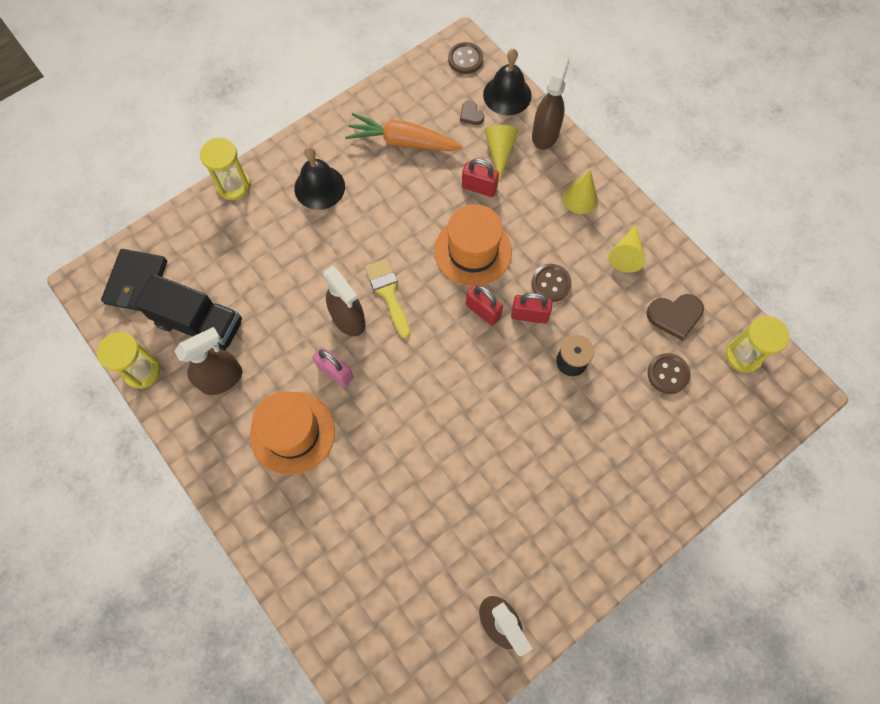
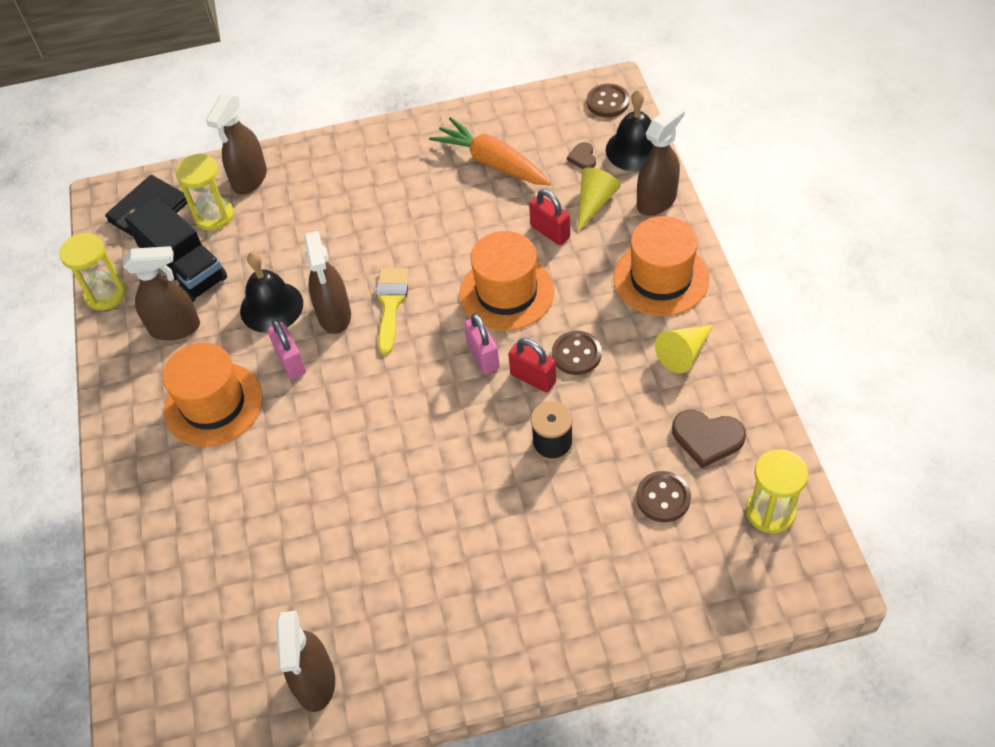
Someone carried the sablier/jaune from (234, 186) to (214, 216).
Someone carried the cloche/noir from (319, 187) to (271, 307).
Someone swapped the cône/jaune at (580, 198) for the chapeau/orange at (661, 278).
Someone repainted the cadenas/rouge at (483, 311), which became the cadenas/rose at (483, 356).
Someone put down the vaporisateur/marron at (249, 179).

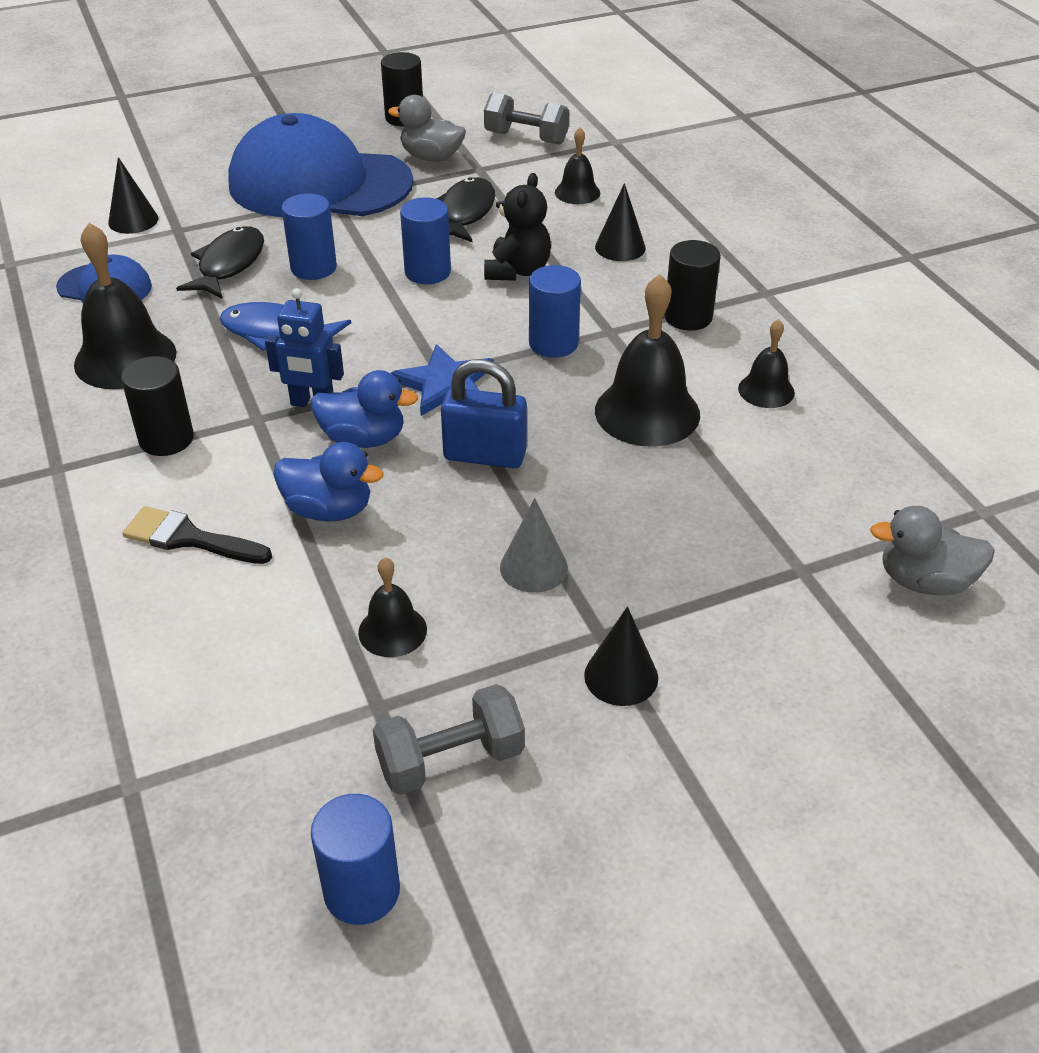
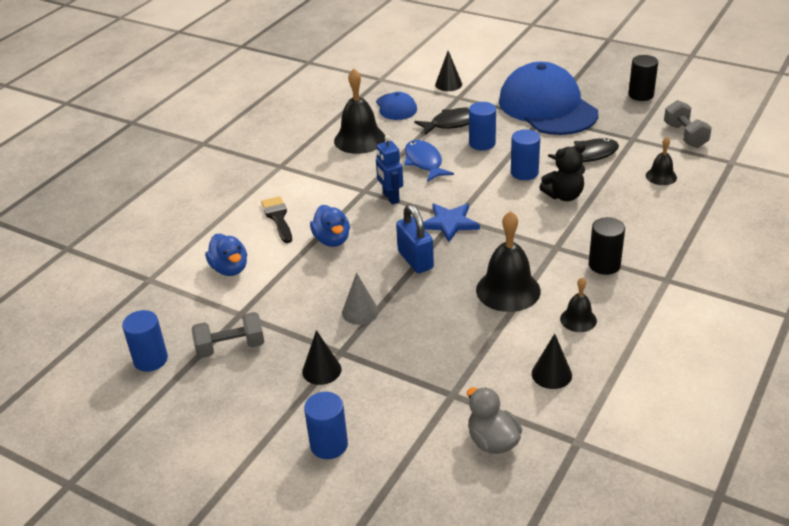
Someone took away the canard/gris at (431, 157).
Someone carried the cône/noir from (620, 247) to (551, 374).
Someone carried the cylindre/bleu from (553, 343) to (329, 445).
Someone took away the cylindre/noir at (166, 439).
Someone carried the canard/bleu from (363, 439) to (230, 269).
Someone took away the cloche/noir at (392, 631).
Someone rotated the haltère/gris at (450, 760) by 45 degrees counterclockwise.

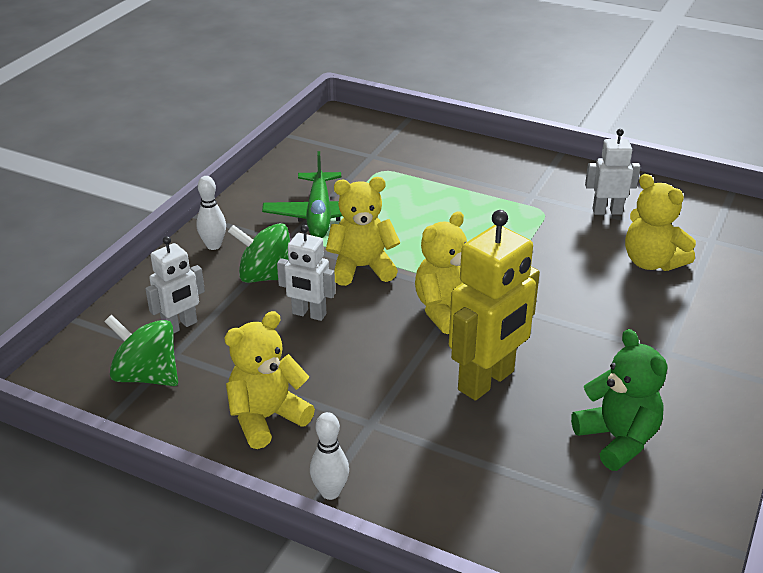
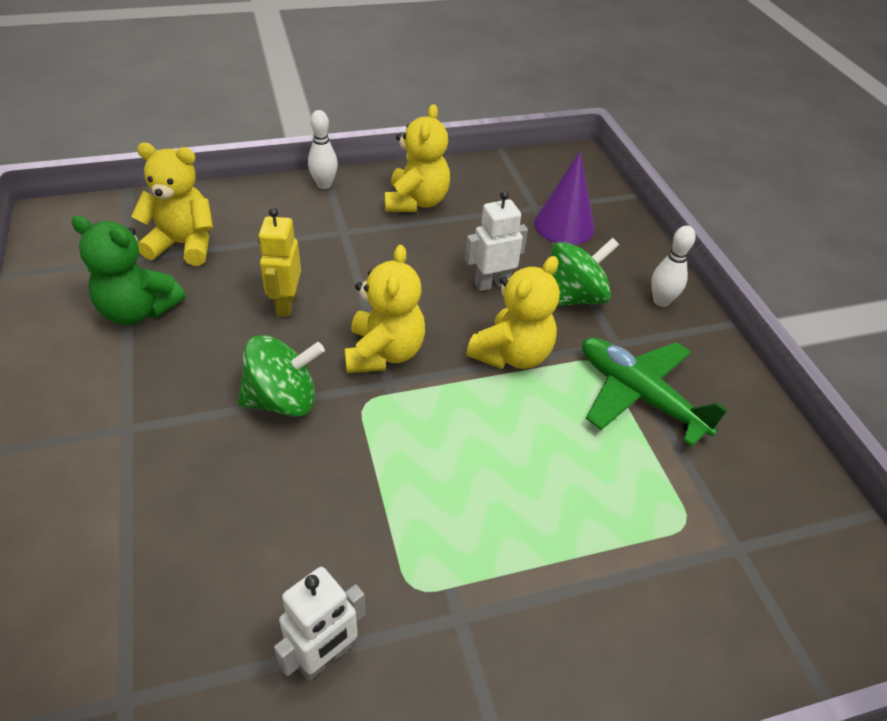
Someone carried the ours en peluche/jaune from (651, 262) to (183, 244).
Someone scaled the robot/jaune at (487, 381) by 0.57.
Someone swapped the robot/blanc at (180, 326) for the cône/violet at (564, 225).
Someone carried the toupie/vert from (147, 376) to (283, 400).

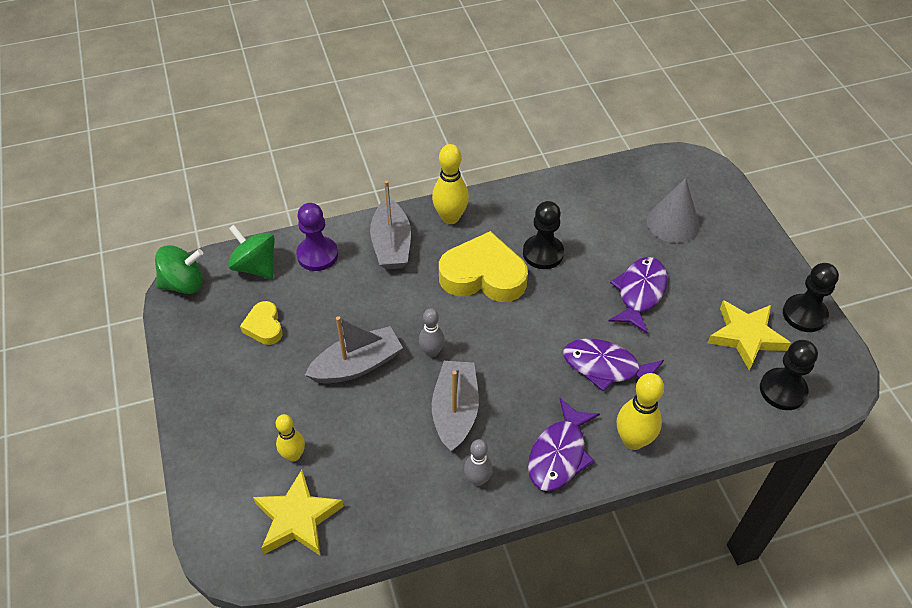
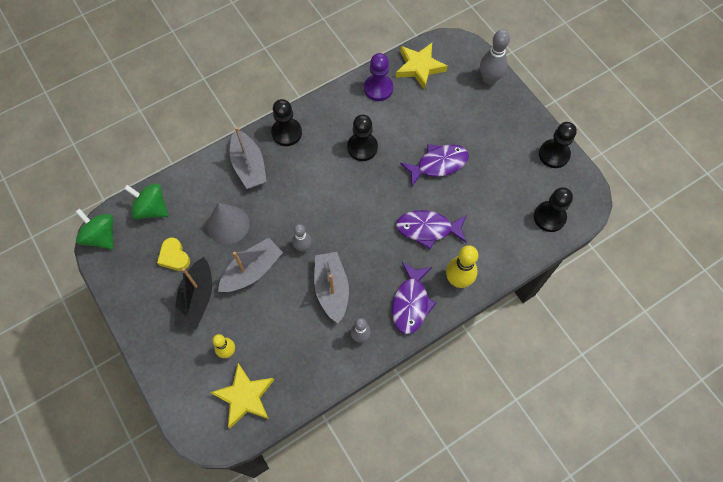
Someone swapped the quille/jaune at (450, 217) for the pion/noir at (286, 133).
Someone carried the cône/gris from (673, 223) to (228, 224).
Someone carried the pion/violet from (317, 255) to (378, 88).
Someone took away the cœur/jaune at (483, 275).
Someone rotated the toupie/vert at (184, 284) by 105 degrees counterclockwise.
Someone rotated the poisson/violet at (639, 293) by 60 degrees clockwise.
Someone carried the étoile/jaune from (746, 336) to (419, 67).
Someone put down the quille/gris at (489, 79).
Someone put down the bateau/noir at (197, 299).

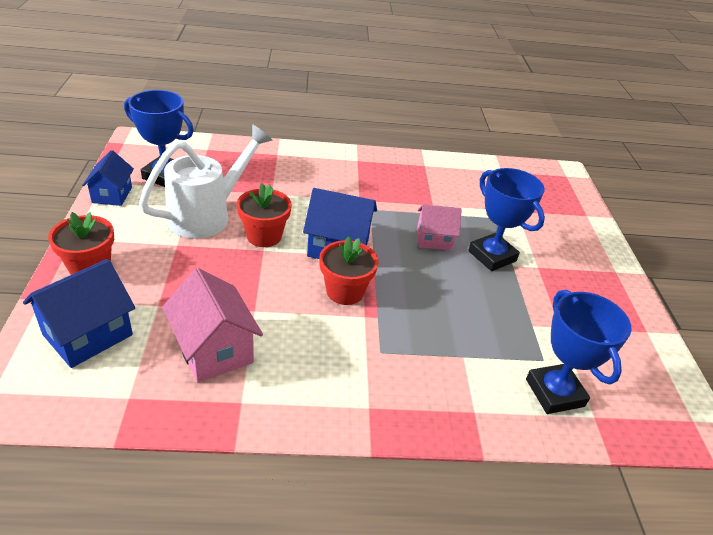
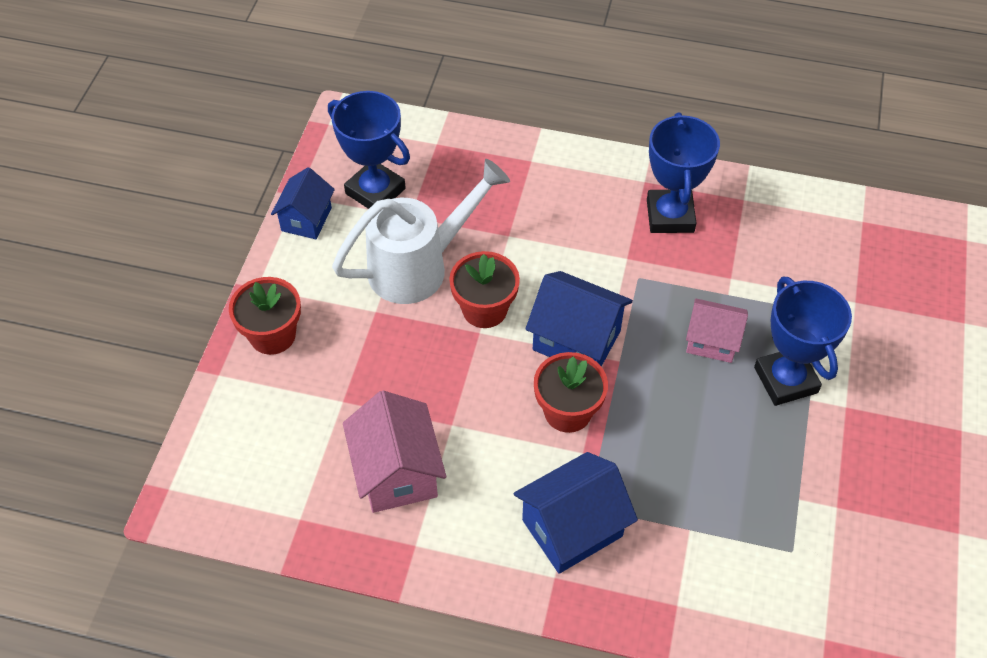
Someone carried the maison/bleu from (88, 335) to (572, 528).
Someone carried the trophée/bleu from (554, 393) to (670, 216).

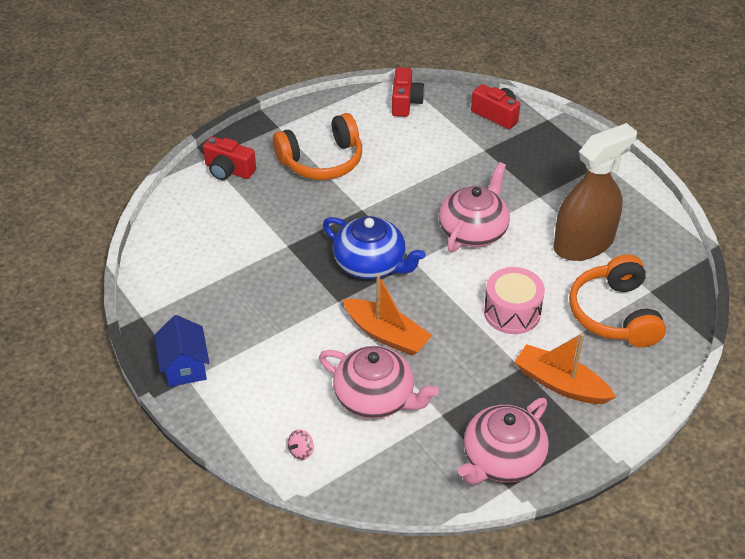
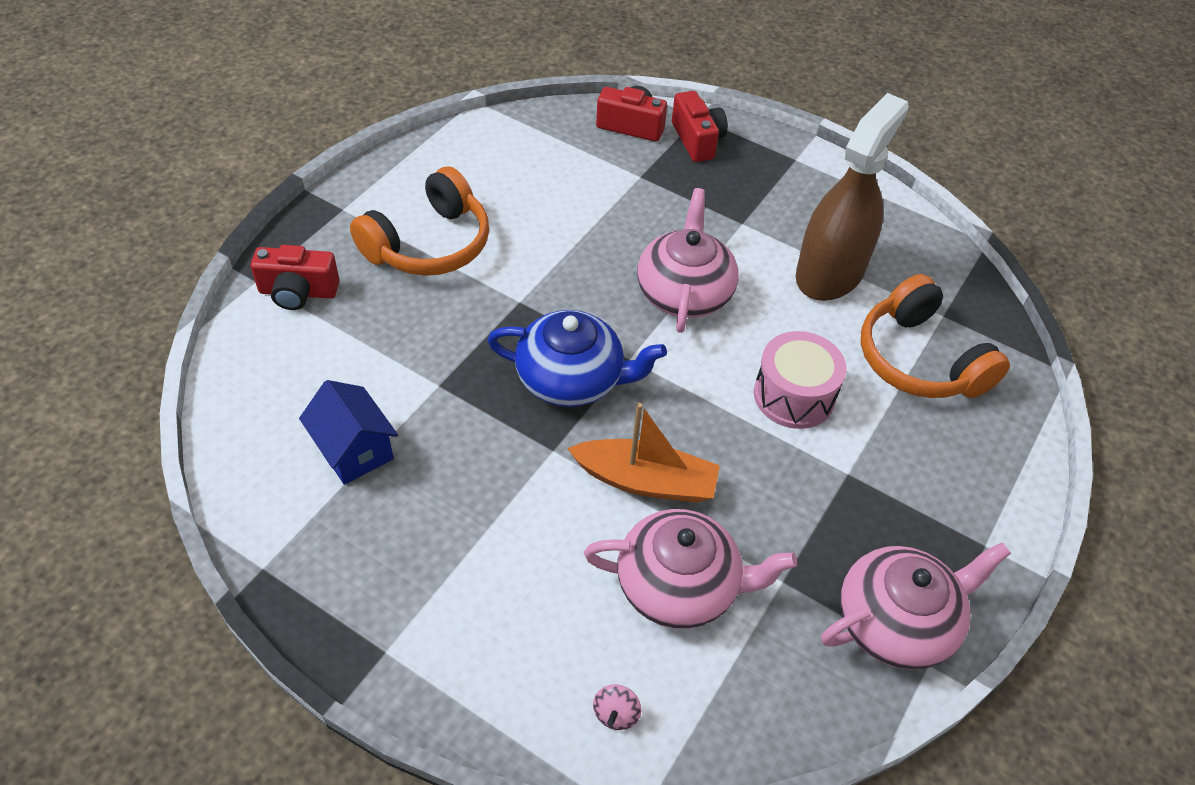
Someone carried the appareil photo/rouge from (405, 102) to (697, 140).
Someone carried the maison/bleu from (185, 366) to (354, 450).
Someone took away the bateau/orange at (560, 384).
Someone rotated the théière/rose at (502, 459) by 135 degrees counterclockwise.

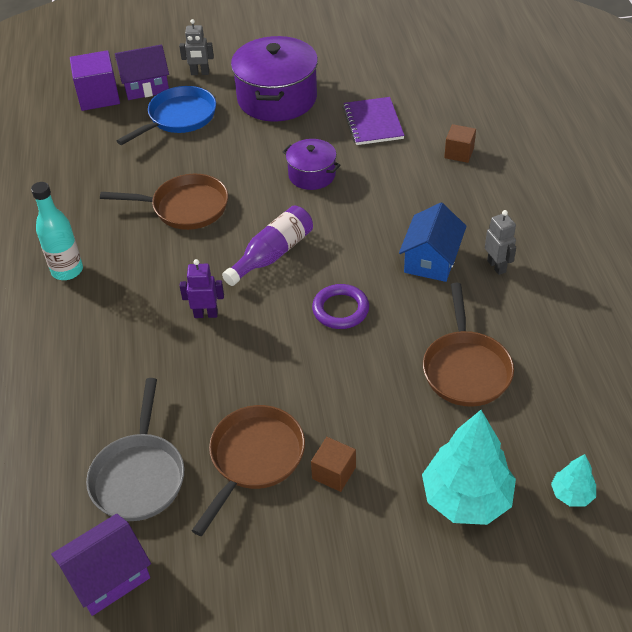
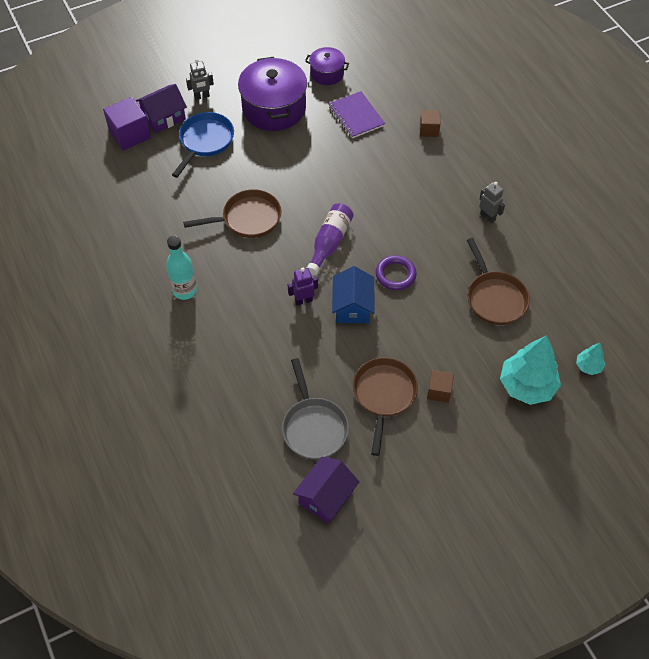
Someone carried the marmite/violet from (312, 175) to (327, 73).
Someone carried the maison/bleu from (431, 260) to (352, 306).

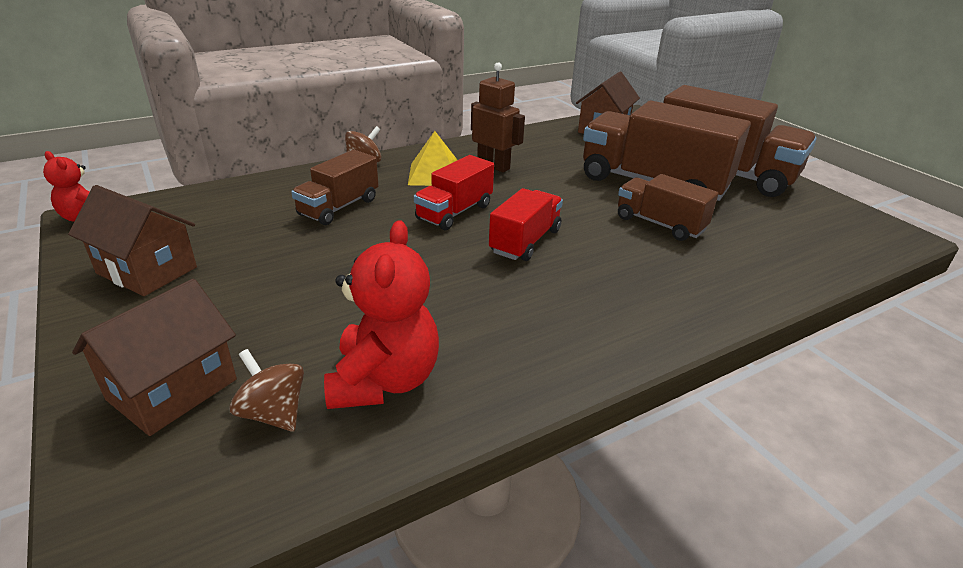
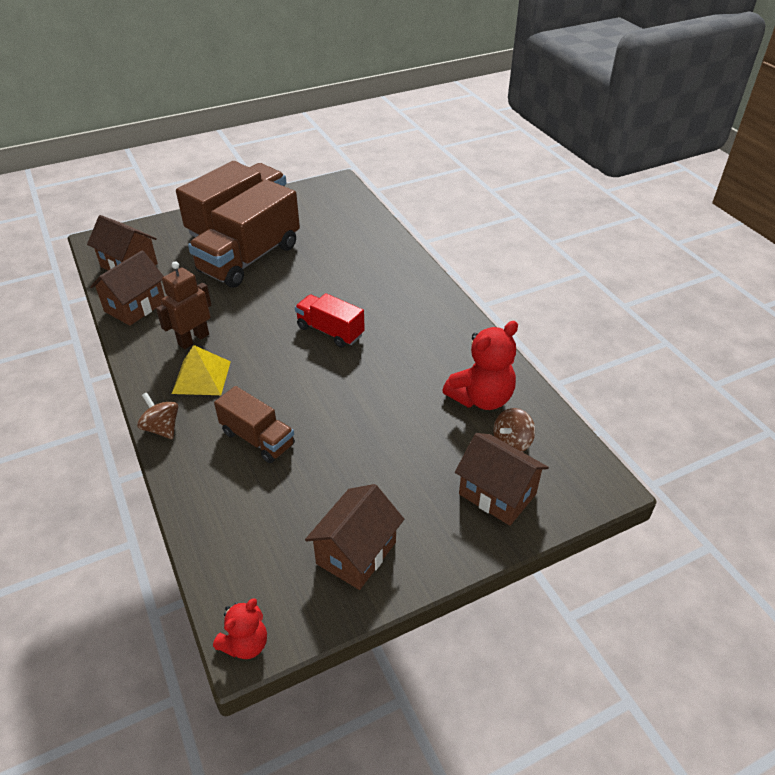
Someone took away the camion/rouge at (454, 212).
Someone took away the camion/marron at (660, 224).
Someone rotated the ours en peluche/rouge at (384, 380) by 135 degrees clockwise.
Someone put down the maison/marron at (135, 306).

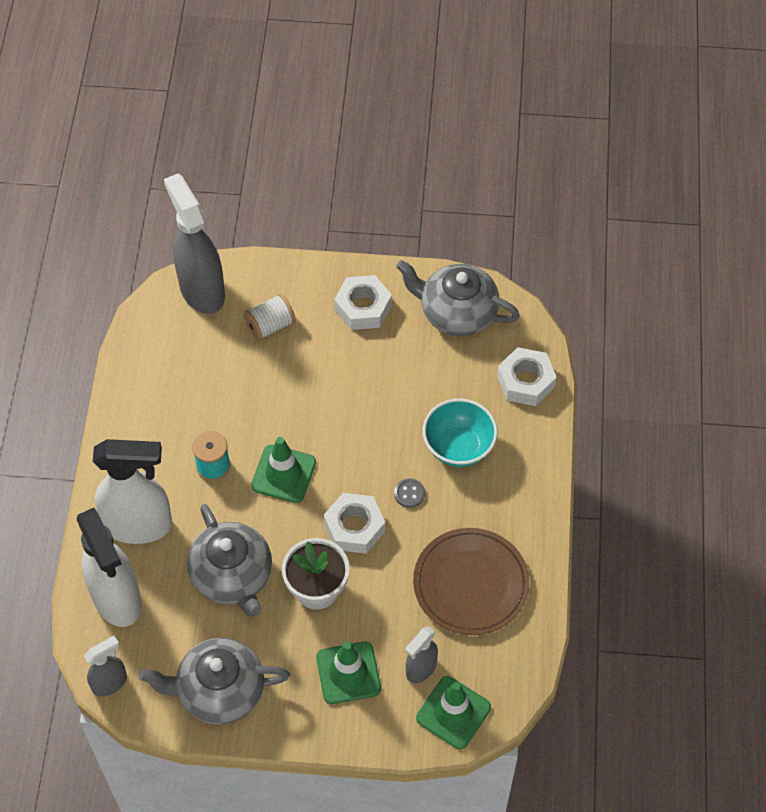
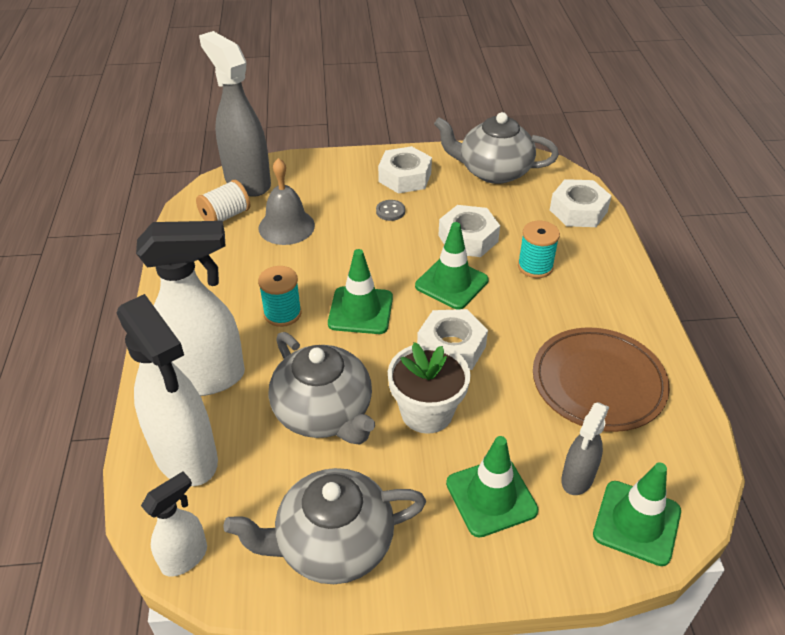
Someone carried the bobine/blanc from (270, 325) to (225, 216).
Someone swapped the bol/turquoise at (458, 447) for the bobine/turquoise at (535, 266).
Someone carried the bouton/gris from (409, 493) to (390, 211).
Someone repainted the vaporisateur/gris at (110, 683), which became the vaporisateur/blanc at (185, 557).
Someone put down the cloche/gris at (286, 226).
Someone put down the écrou/blanc at (468, 238).
Someone put down the cône de chantier/vert at (451, 283).

